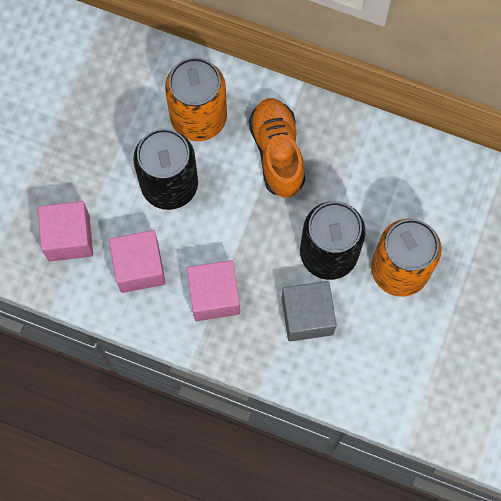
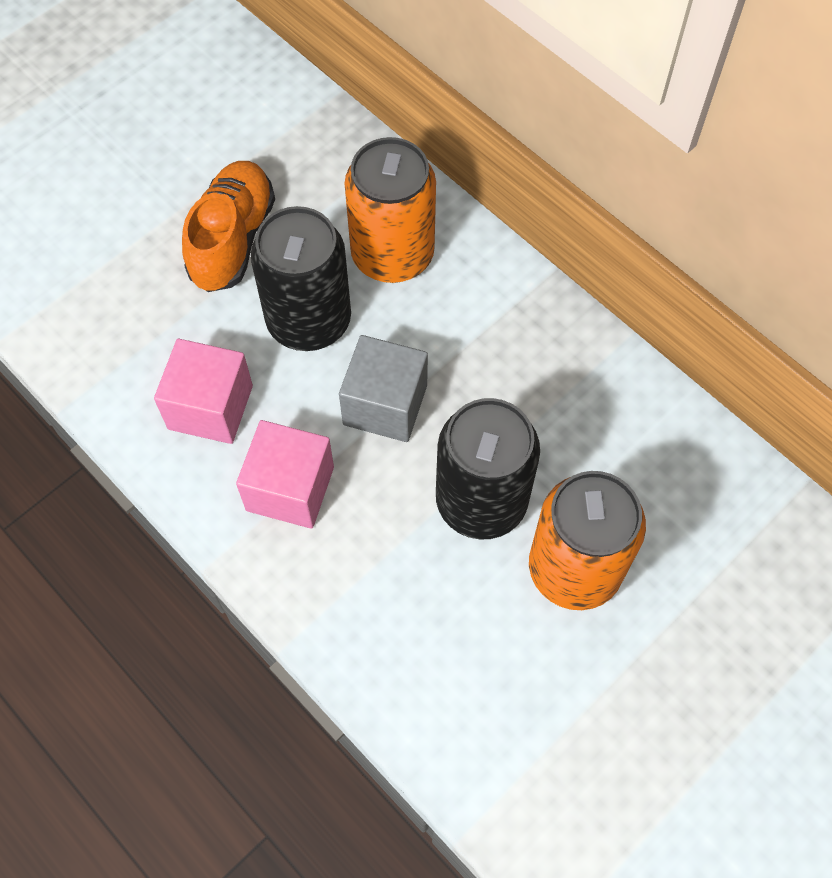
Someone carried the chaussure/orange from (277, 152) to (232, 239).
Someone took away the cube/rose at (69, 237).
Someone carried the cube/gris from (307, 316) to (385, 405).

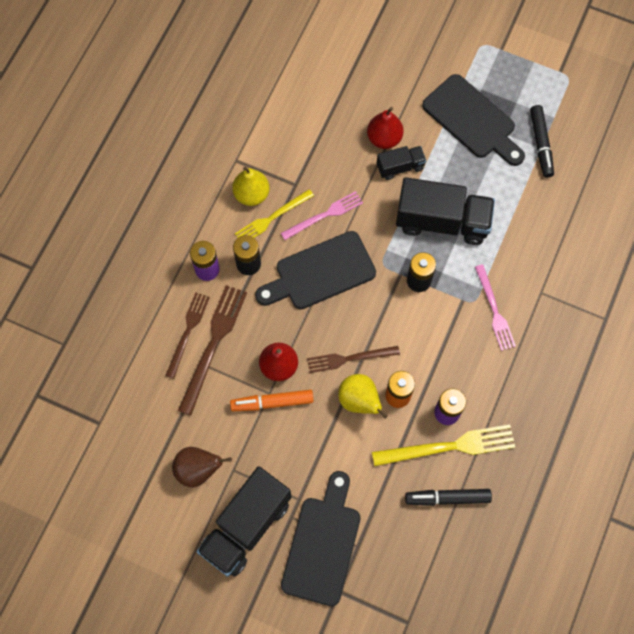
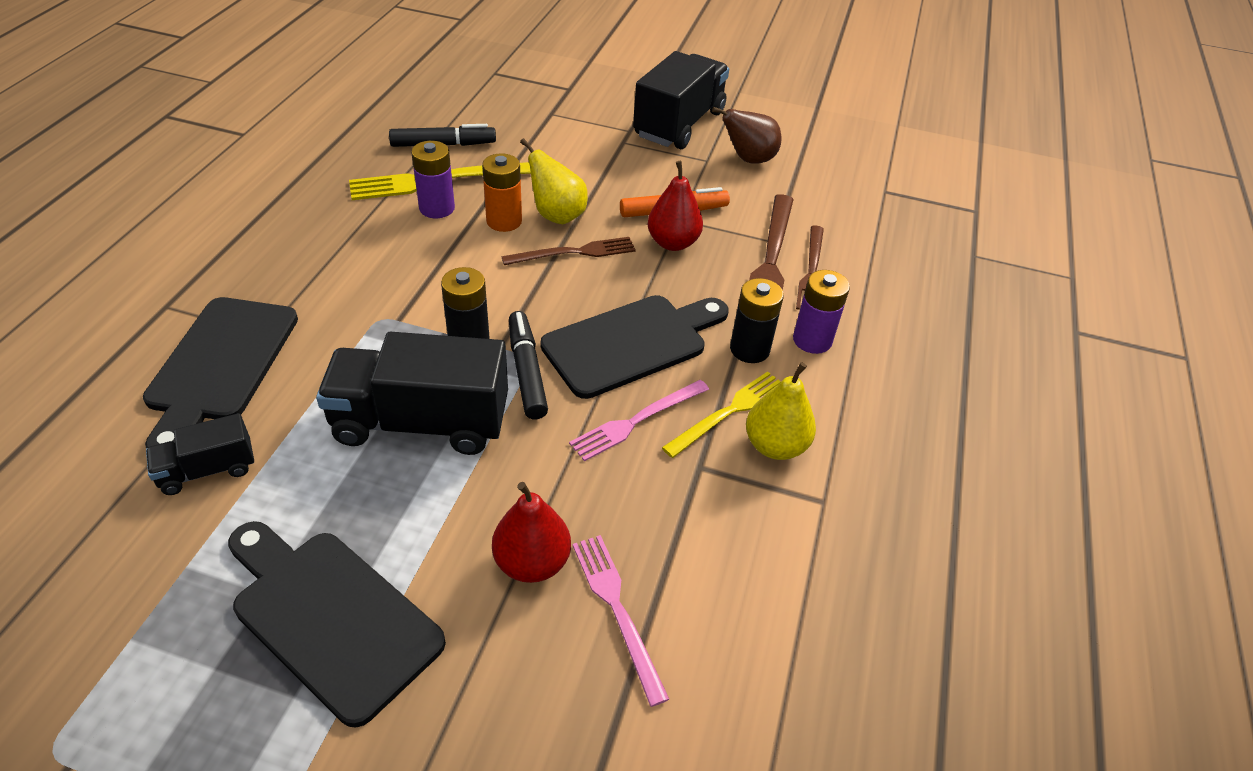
Someone carried the feutre/noir from (541, 144) to (527, 371).
Someone carried the camion/noir from (400, 167) to (208, 470).
Someone carried the fourchette/rose from (494, 310) to (617, 610).
Someone carried the planche à découper/noir from (322, 544) to (220, 365).

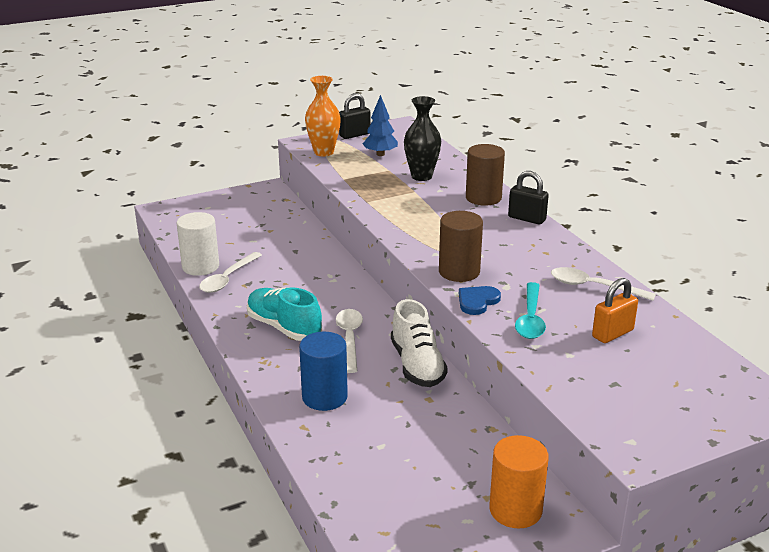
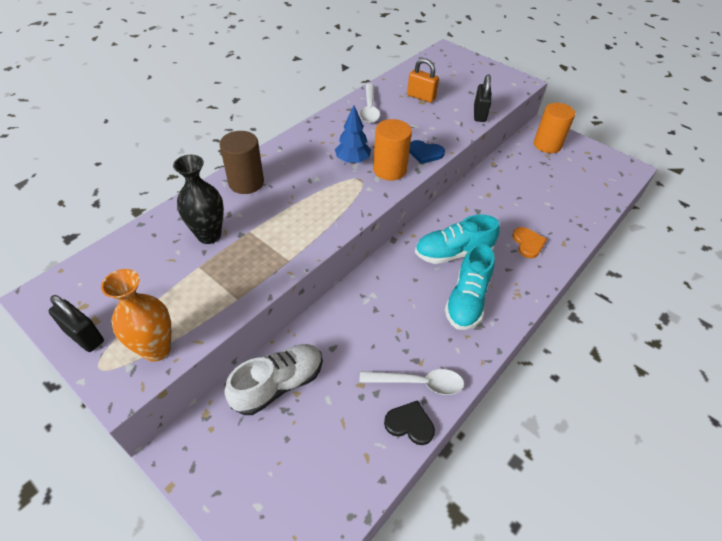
Someone carried the arbre/bleu from (380, 154) to (352, 160).
Someone carried the cadenas/noir from (527, 218) to (479, 114).
Someone repainted the cylindre/marron at (459, 272), which became the cylindre/orange at (389, 170).
Someone swapped the cylindre/blanc at (200, 266) for the cœur/noir at (410, 424).
Someone took away the cuillère/turquoise at (530, 319).
Someone carried the chaussure/blanc from (417, 365) to (278, 384).
Someone swapped the cuillère/blanc at (349, 339) for the chaussure/turquoise at (453, 253).
Someone swapped the cylindre/bleu at (324, 397) for the cœur/orange at (528, 243).

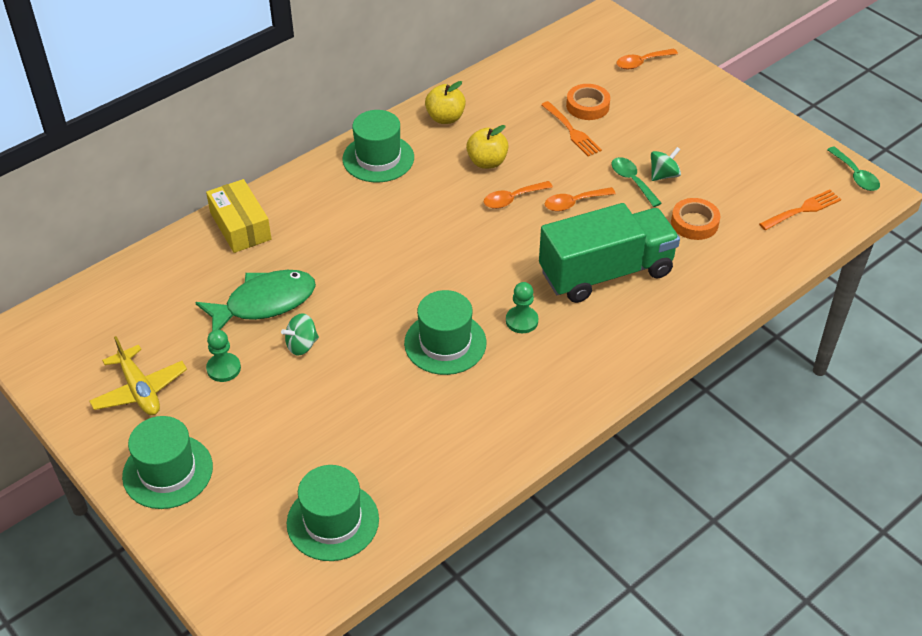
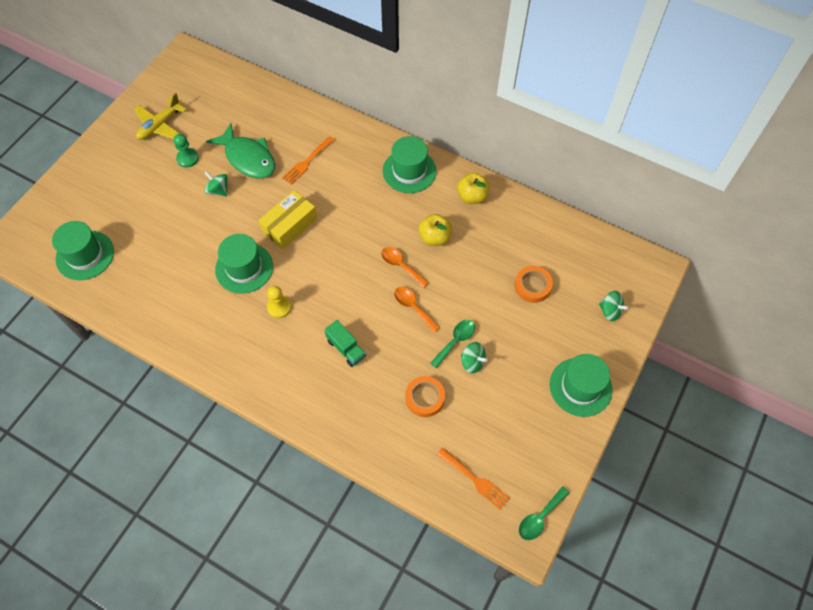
Someone swapped the cuillère/orange at (641, 63) for the toupie/vert at (610, 311).
Someone carried the fourchette/orange from (571, 131) to (307, 162).
Someone carried the boîte/jaune from (240, 226) to (290, 225).
Someone scaled the camion/vert at (606, 272) by 0.43.
Someone repainted the pion/vert at (521, 321), which became the pion/jaune at (279, 307).
Someone carried the chapeau/vert from (168, 471) to (580, 387).

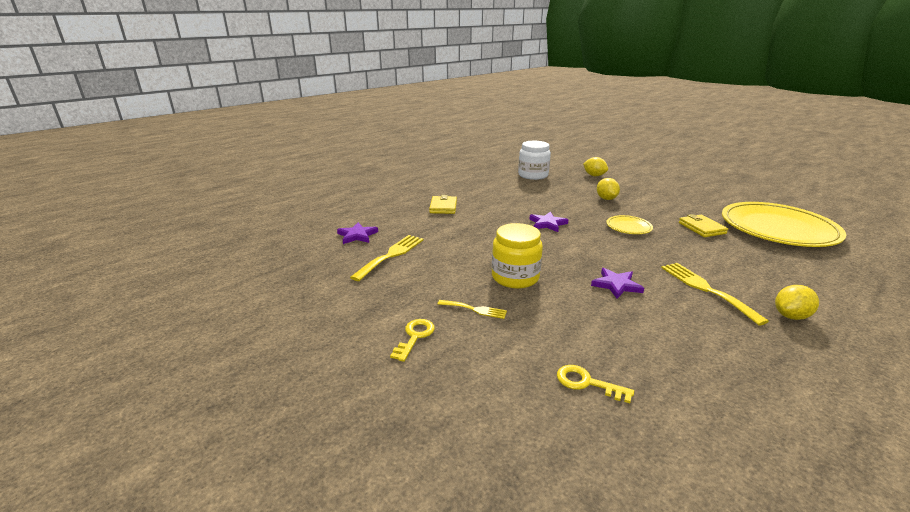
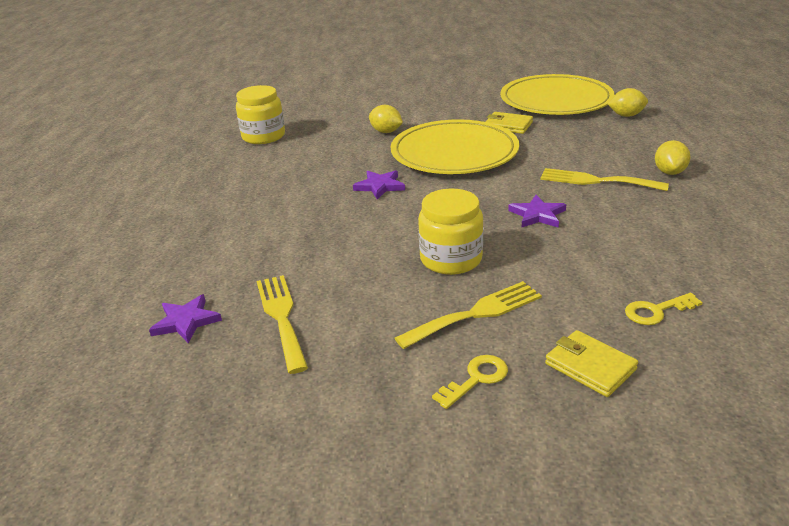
Someone repainted the bocal/blanc at (533, 175), which became the bocal/jaune at (263, 136).
Someone carried the citron/jaune from (594, 175) to (626, 115).
Someone carried the portefeuille/jaune from (443, 207) to (590, 366).
Someone scaled the assiette/jaune at (628, 227) by 2.35.
Someone scaled the fourchette/jaune at (475, 309) by 1.75.
Someone rotated the clé/jaune at (414, 337) by 75 degrees clockwise.

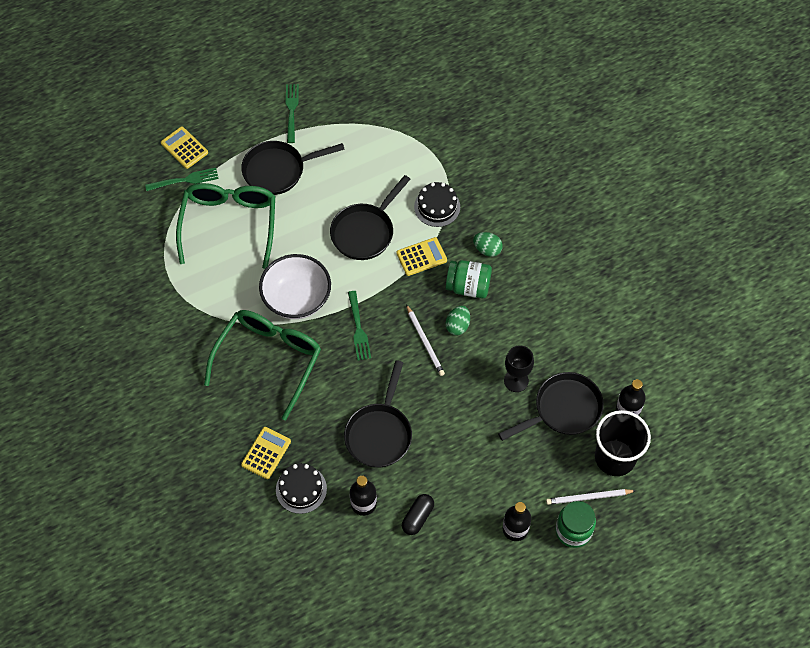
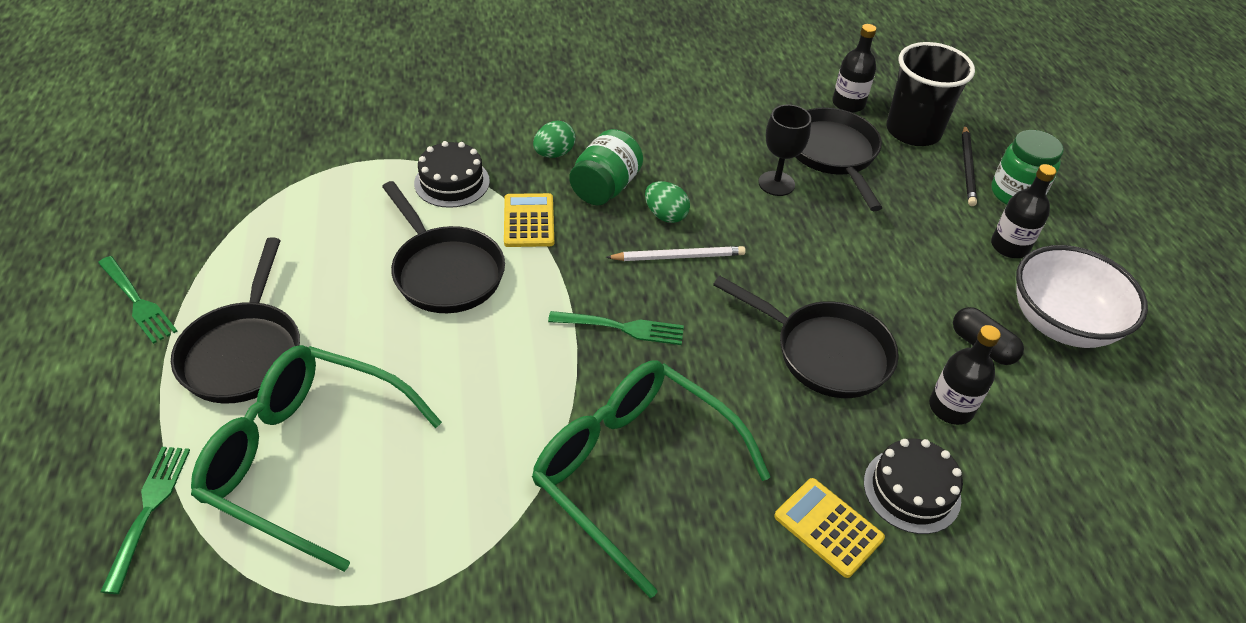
Someone rotated the fourchette/vert at (291, 111) by 150 degrees counterclockwise.
Someone took away the calculatrice/jaune at (184, 148).
Someone carried the bol/blanc from (297, 299) to (1061, 323).
Someone repainted the crayon/blanc at (589, 497), which became the crayon/noir at (967, 167).

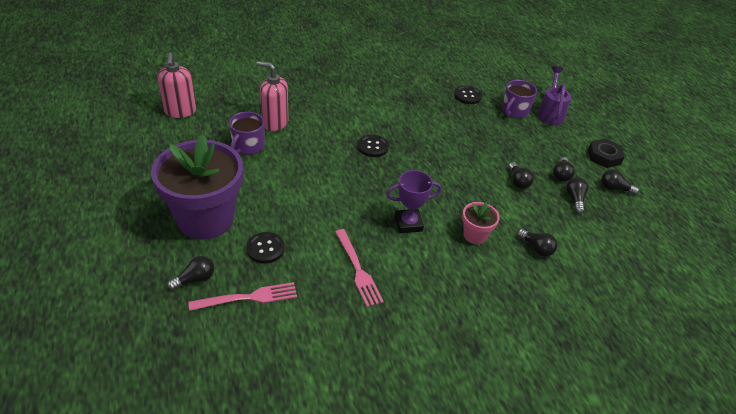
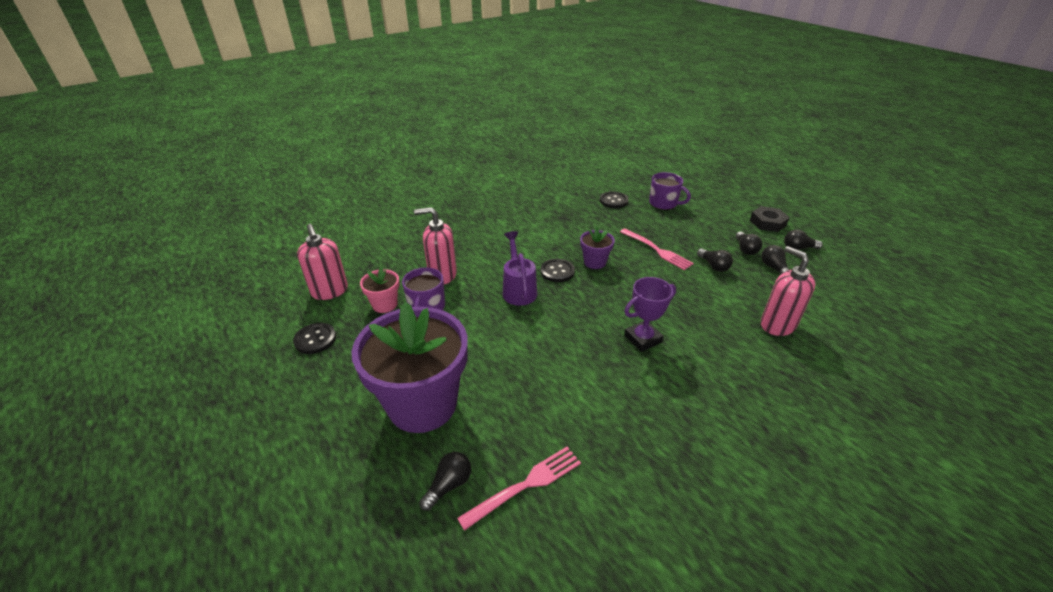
Someone carried the arrosoir/violet from (550, 113) to (518, 289).
Someone rotated the tasse/violet at (514, 111) by 75 degrees counterclockwise.
Someone carried the pot de fleurs/rose from (475, 235) to (385, 304).
Someone carried the fourchette/rose from (358, 269) to (657, 250).
Someone swapped the ampoule/noir at (536, 248) for the distributeur de savon/rose at (777, 325).
Someone carried the bouton/noir from (265, 249) to (315, 339).
Someone put down the pot de fleurs/violet at (594, 262).

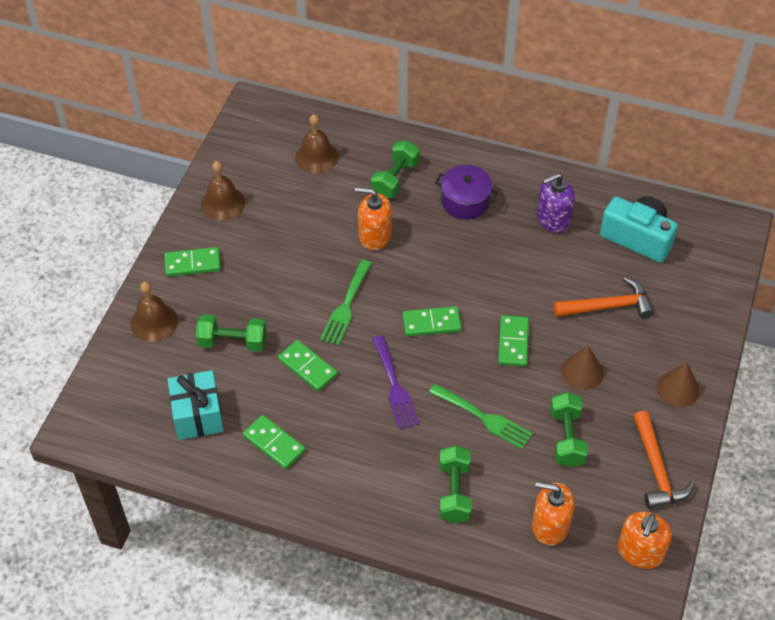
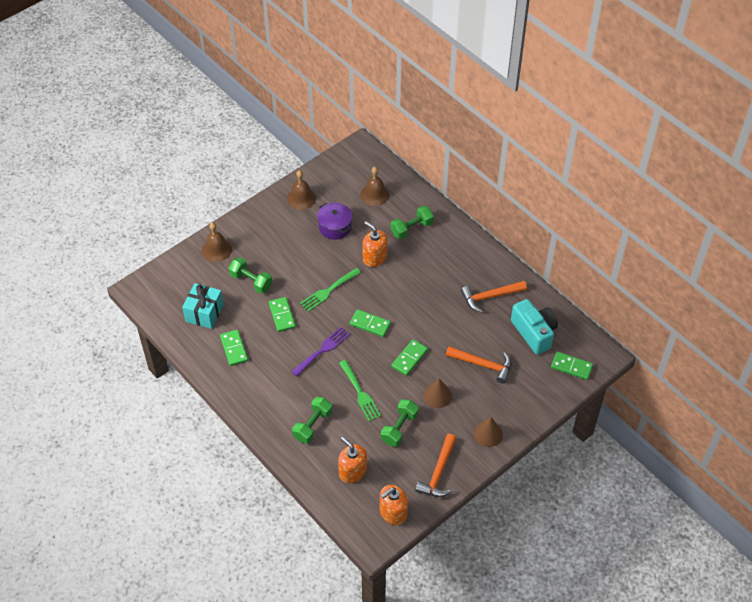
Someone carried the marmite/violet from (465, 201) to (335, 227).
Someone swapped the distributeur de savon/violet at (553, 219) for the marteau/orange at (490, 297).
Someone carried the domino/vert from (192, 264) to (571, 367).
Someone rotated the fourchette/violet at (395, 386) by 150 degrees counterclockwise.

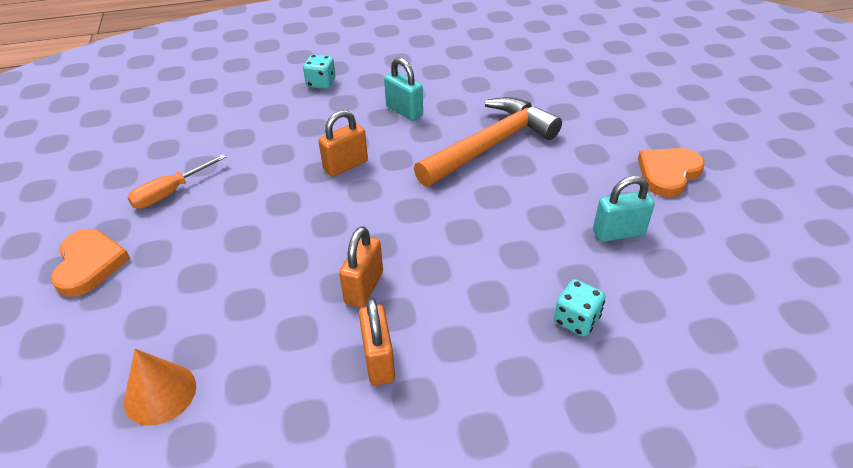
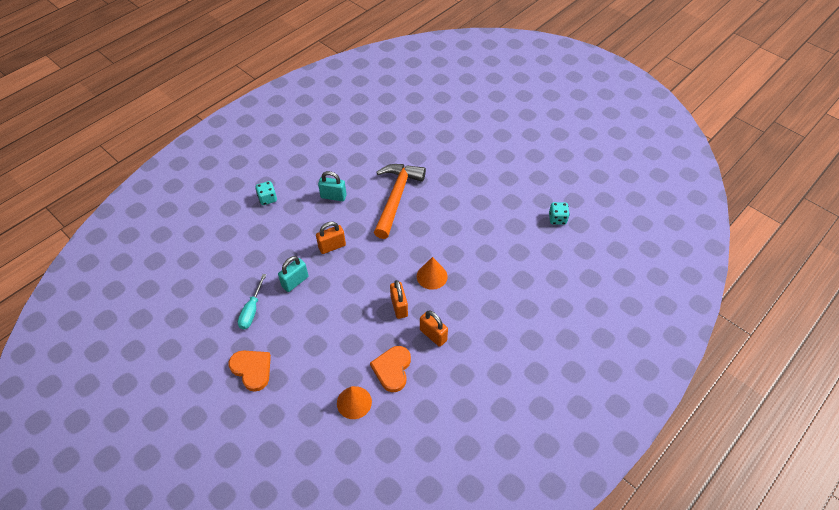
Someone rotated the cadenas/orange at (345, 165) by 45 degrees clockwise.
Someone carried the cœur/orange from (668, 173) to (392, 369).
Someone repainted the tournevis/orange at (170, 193), which became the tournevis/turquoise at (252, 310).
Someone carried the cadenas/turquoise from (618, 233) to (295, 282).
Someone carried the dé/turquoise from (576, 320) to (557, 219).
Someone put down the cône/orange at (432, 276).

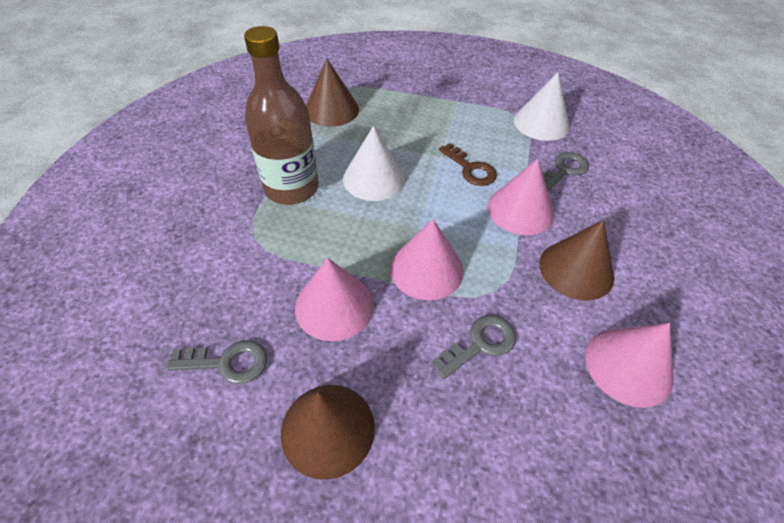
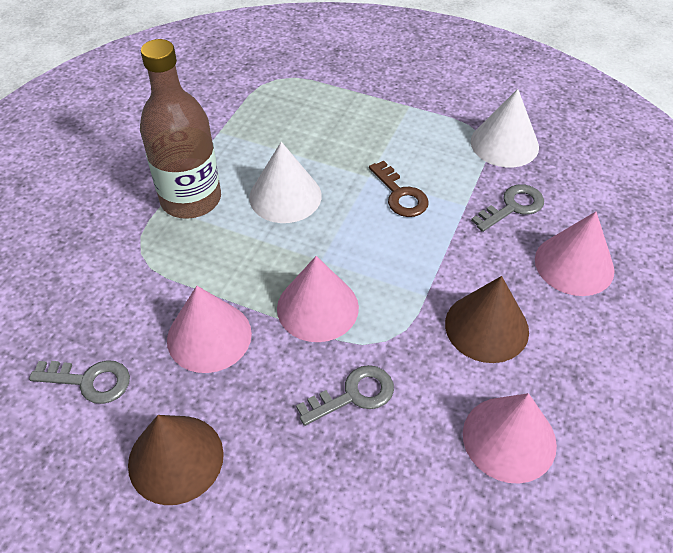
Someone took away the cône/marron at (331, 110).
Someone carried the cône/rose from (520, 210) to (574, 264).

